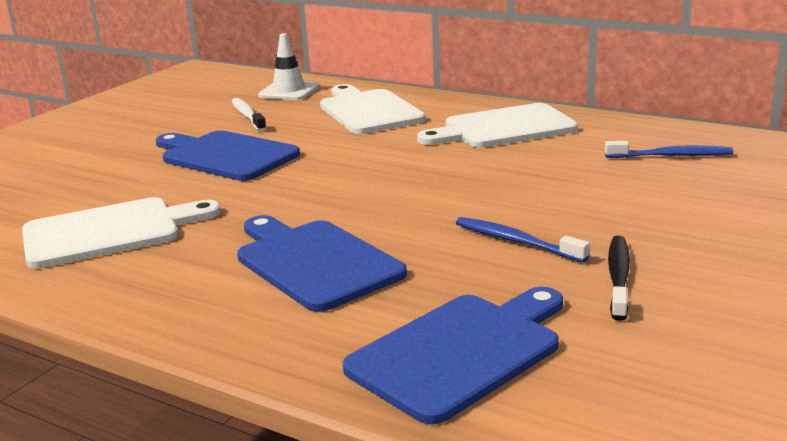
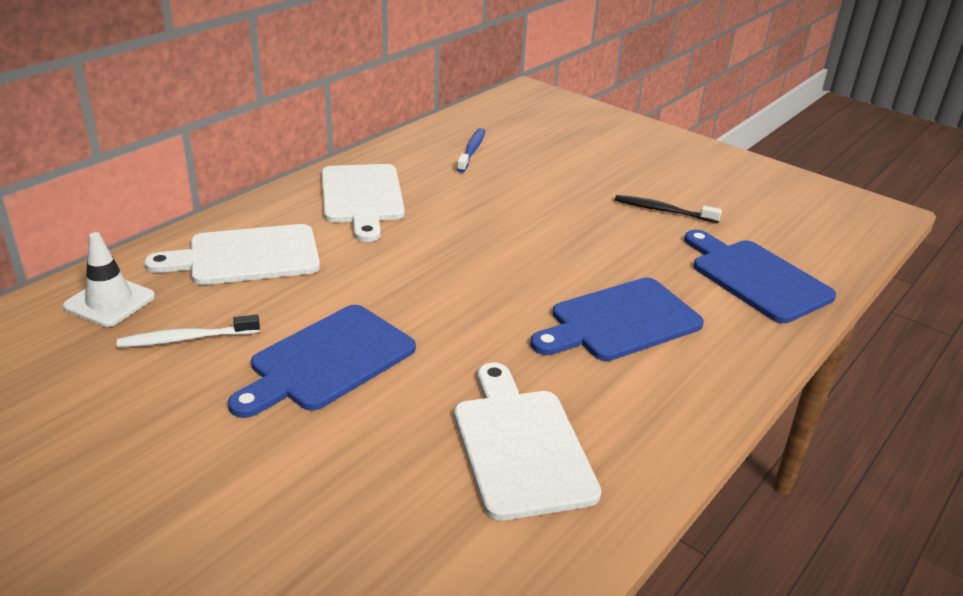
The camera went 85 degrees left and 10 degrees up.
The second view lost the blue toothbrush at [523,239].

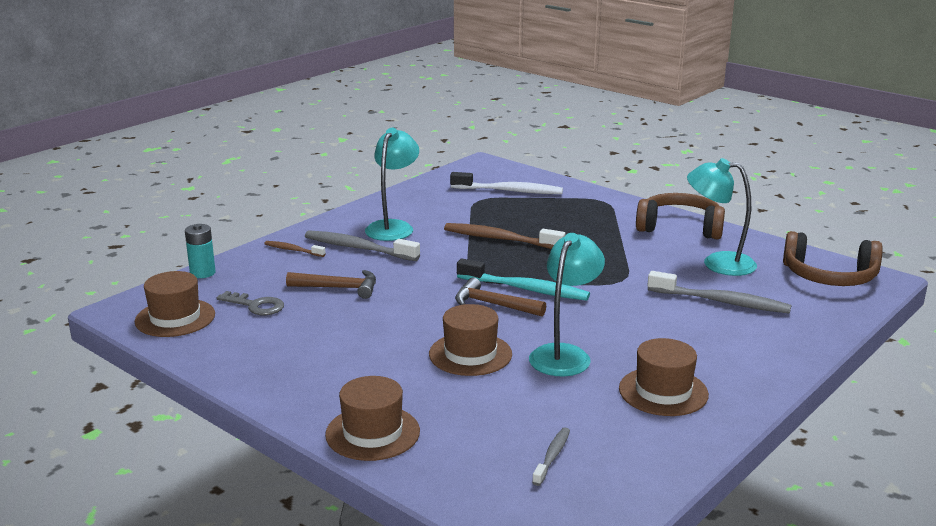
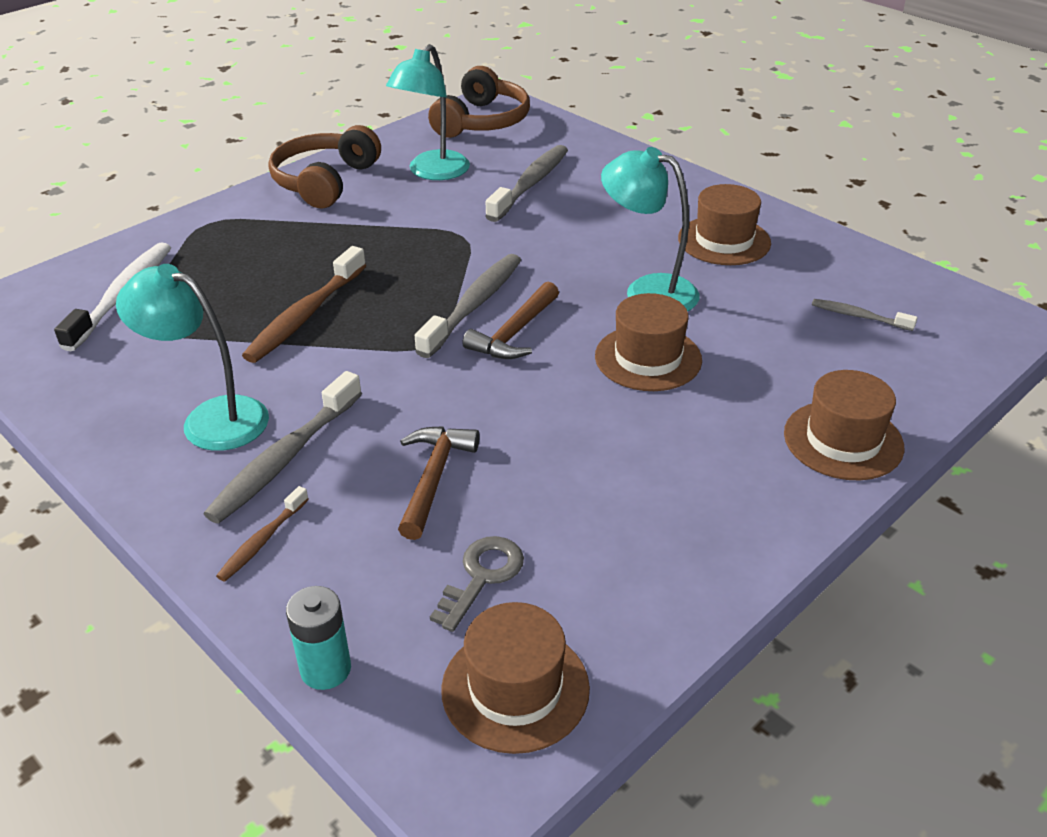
The camera went 85 degrees left and 15 degrees up.
What was the turquoise toothbrush at [523,280] turned into the grey toothbrush at [468,306].

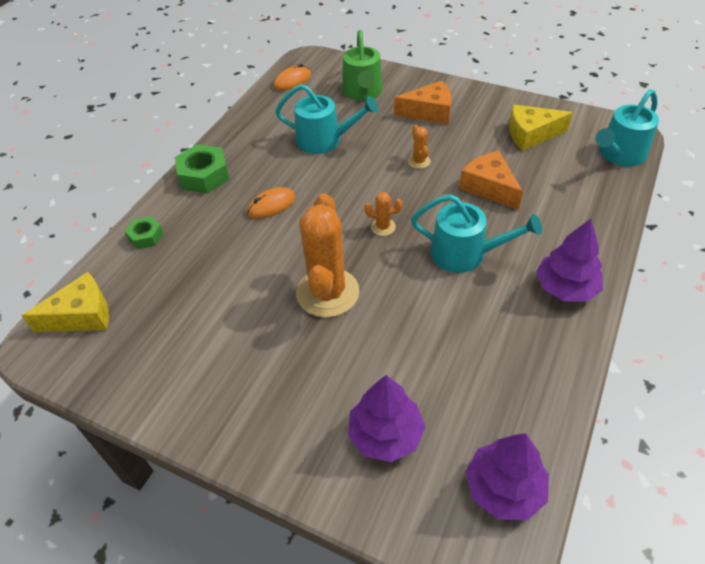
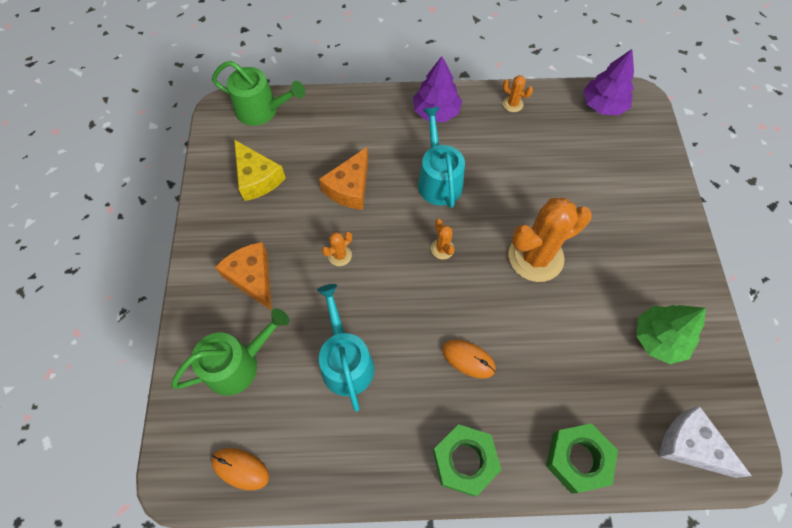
The camera went 120 degrees left and 15 degrees up.
What was the yellow cheese at [65,302] turned into the white cheese at [705,442].
The size of the green nut at [144,232] changed by a factor of 1.70.
The second view lost the purple tree at [386,418].
What was the turquoise watering can at [627,128] turned into the green watering can at [258,93].
The second view gained the orange cactus at [518,93].
The second view gained the green tree at [671,334].

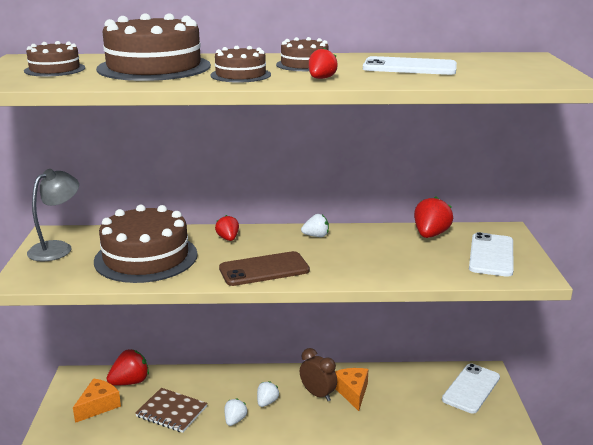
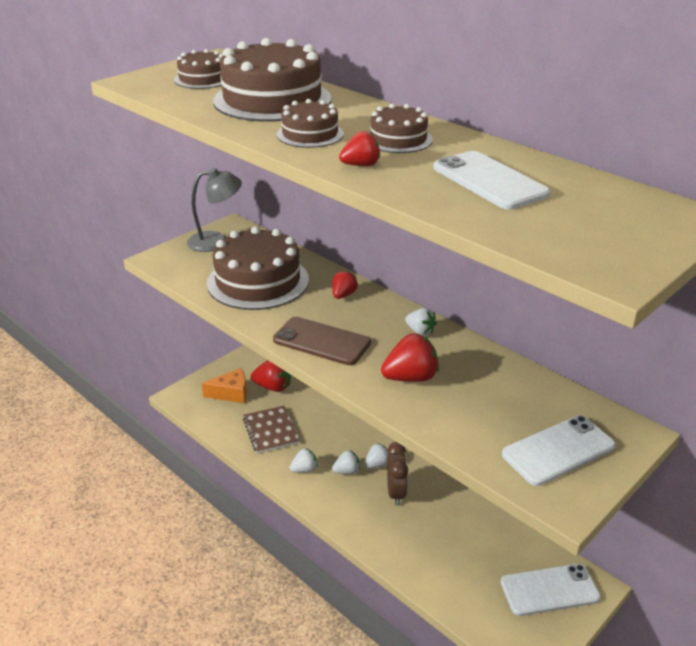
The camera went 45 degrees right and 10 degrees up.
The second view lost the orange cheese at [352,389].
The red strawberry ended up elsewhere, having gone from [433,217] to [410,357].
The second view gained the white strawberry at [377,455].

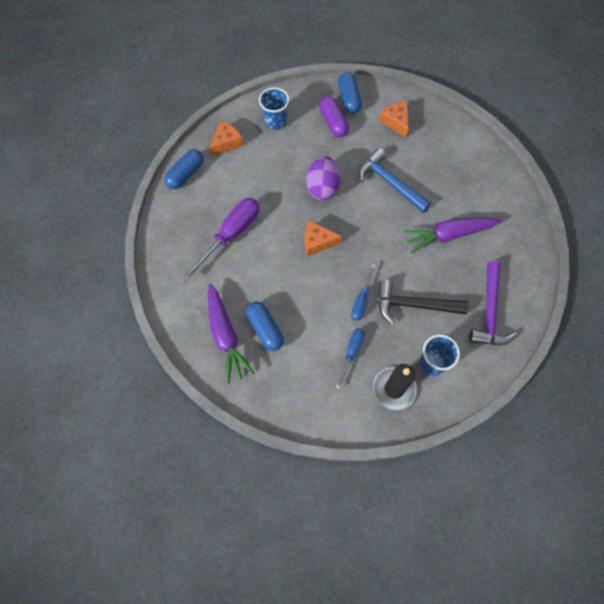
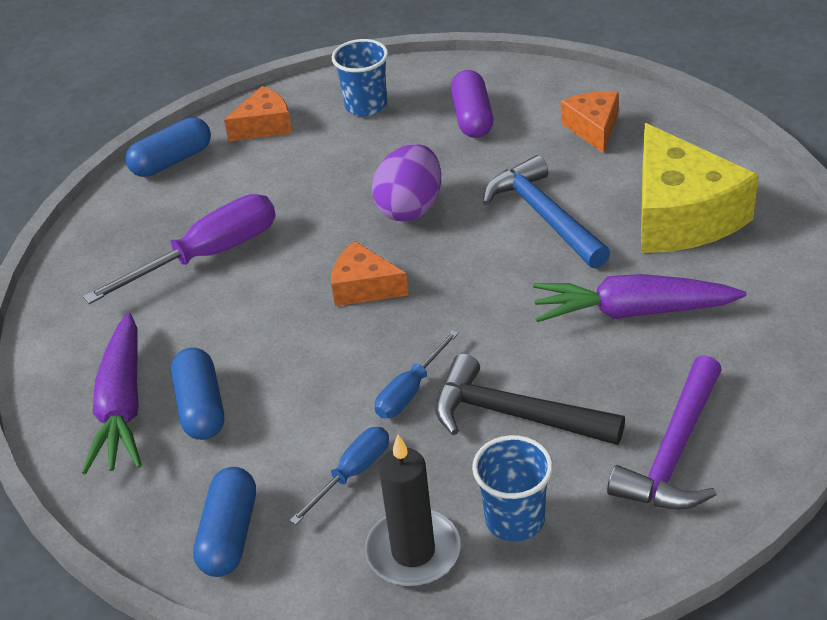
The camera went 20 degrees right and 25 degrees down.
The blue capsule ended up elsewhere, having gone from [350,93] to [224,522].
The second view gained the yellow cheese at [700,188].

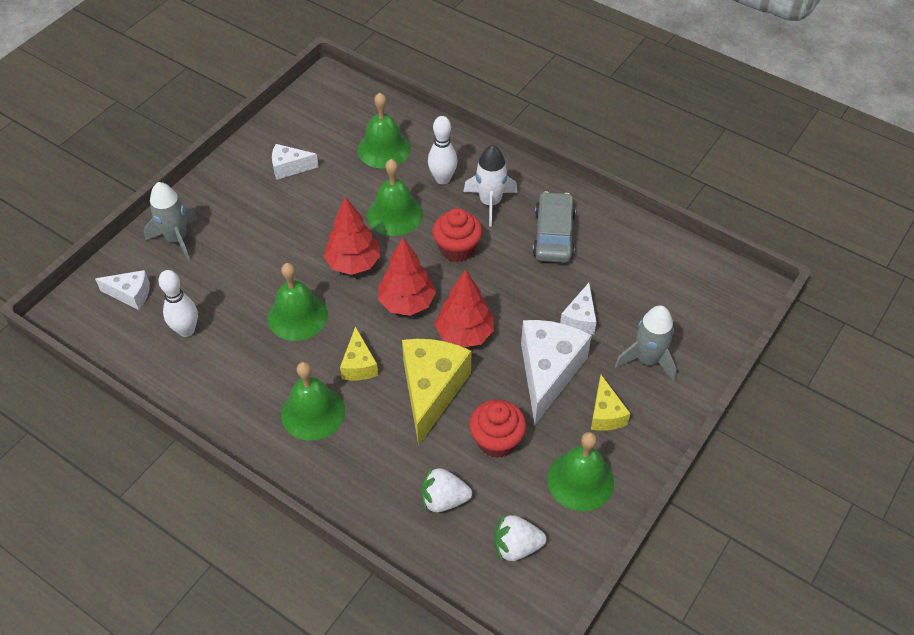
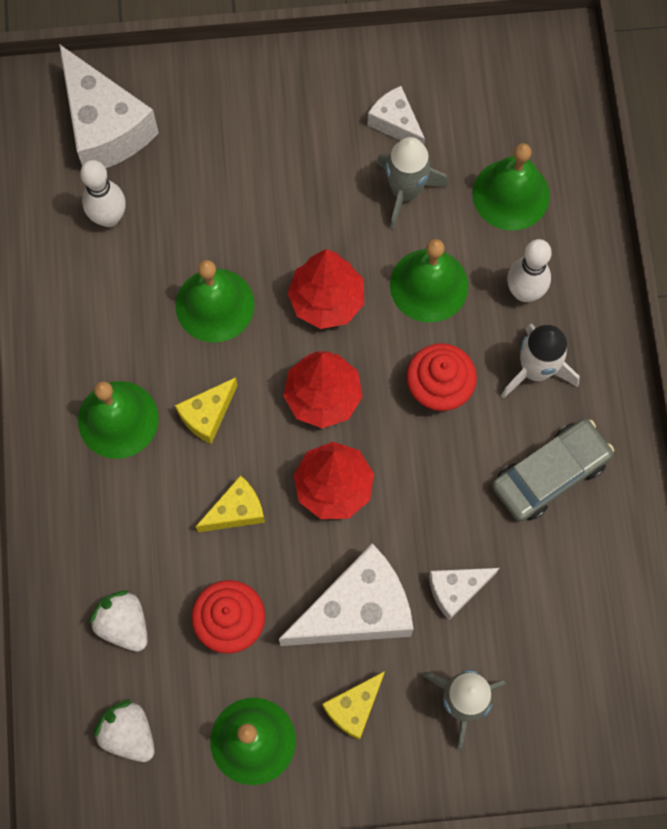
The camera went 50 degrees right and 20 degrees up.
The size of the white cheese at [122,290] changed by a factor of 1.89.
The grey rocket ended up elsewhere, having gone from [171,221] to [412,183].
The size of the yellow cheese at [437,392] changed by a factor of 0.53.

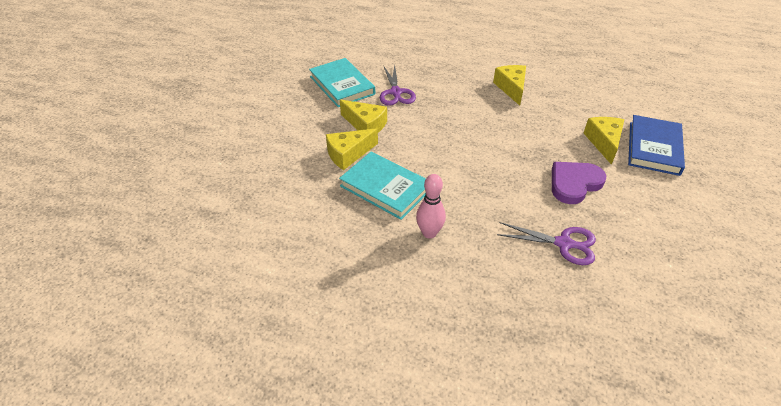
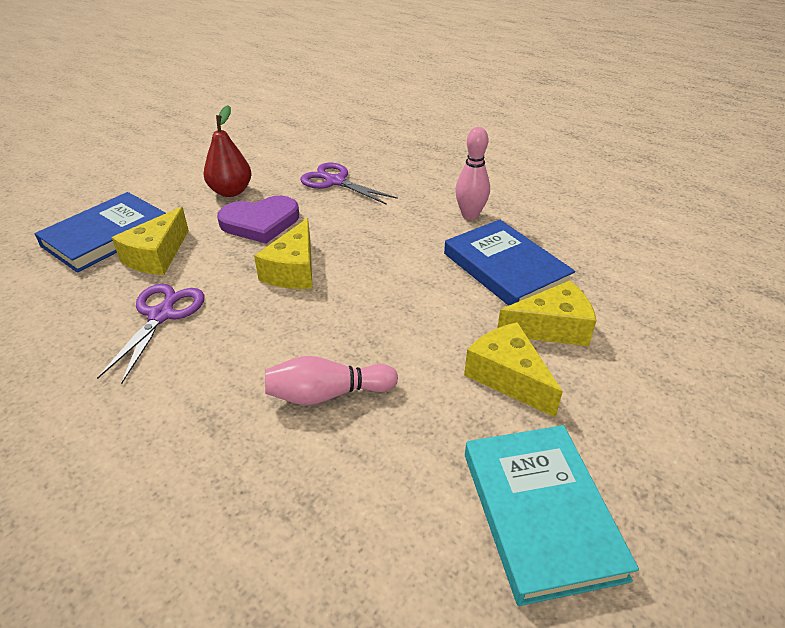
The camera went 160 degrees left and 5 degrees down.
What was the turquoise book at [382,186] turned into the blue book at [509,262].
The purple scissors ended up elsewhere, having gone from [398,85] to [151,334].
The yellow cheese ended up elsewhere, having gone from [509,85] to [283,253].
The second view gained the red pear at [227,151].
The second view gained the pink bowling pin at [331,380].

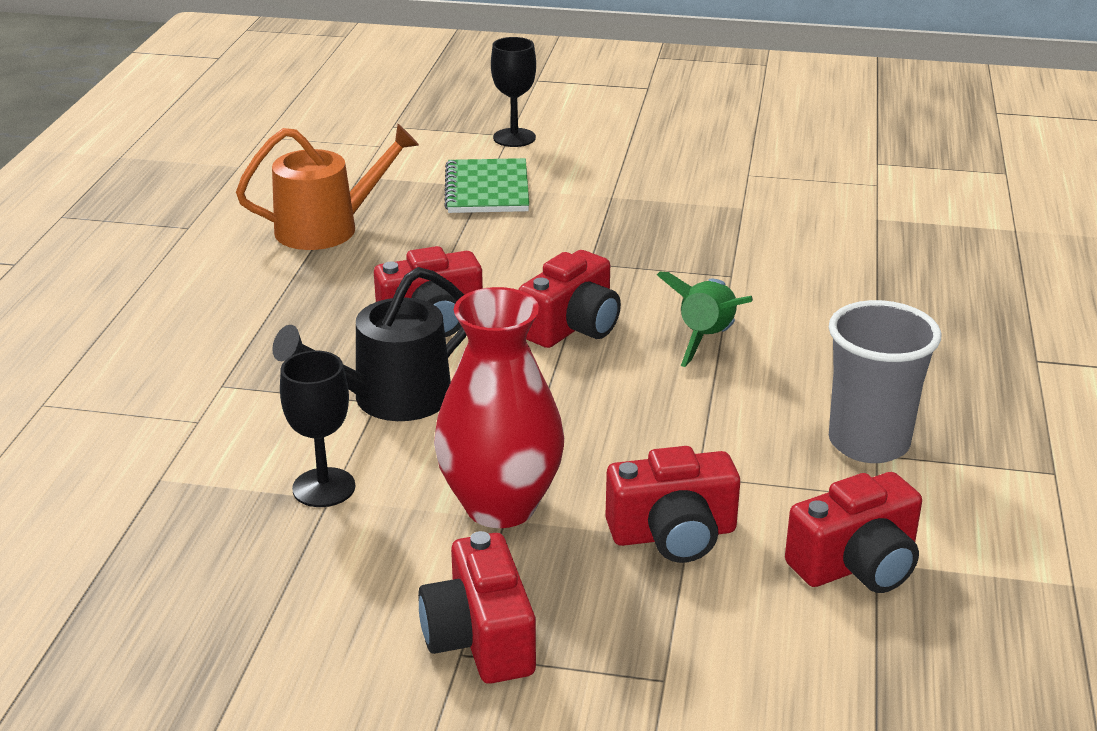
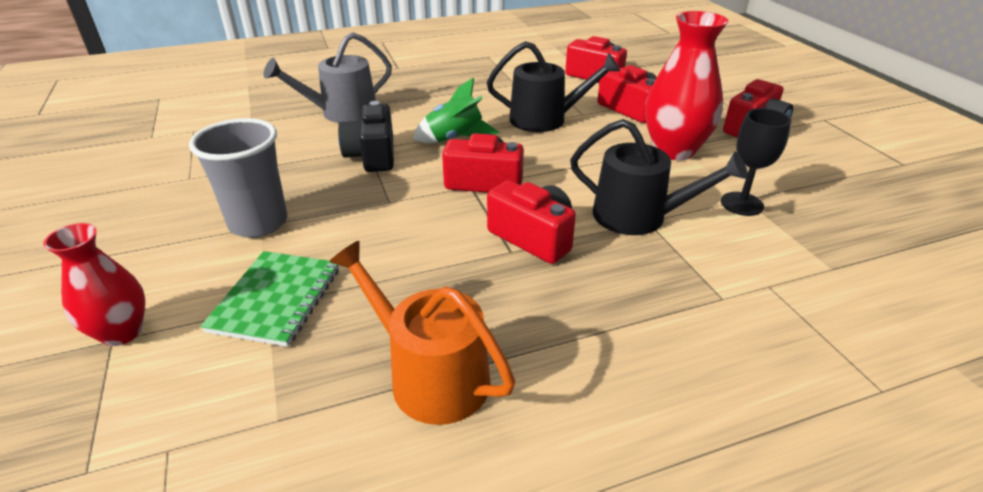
The camera went 120 degrees left and 5 degrees up.
The green notebook at [486,185] ended up facing another way, 45 degrees counterclockwise from before.
Where the black goblet stood at [513,92], the red vase came to stand at [94,284].
The grey cup ended up elsewhere, having gone from [885,381] to [238,178].
The second view gained the grey watering can at [327,77].
The second view gained the black camera at [366,136].
The second view gained the black watering can at [553,86].

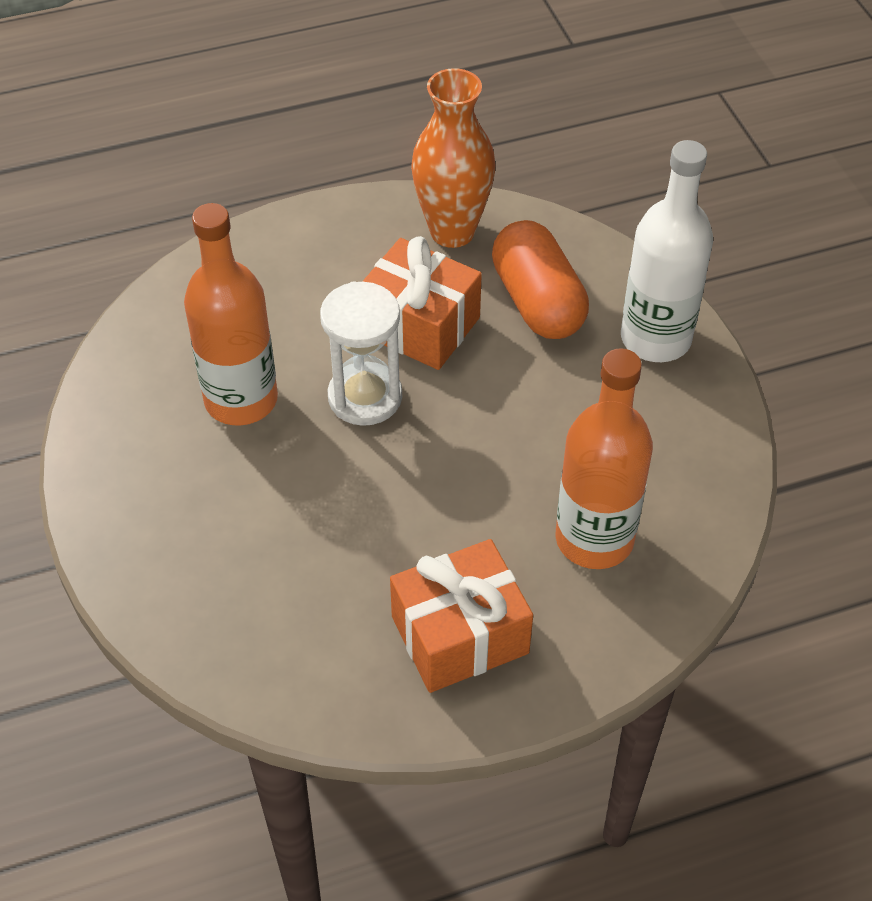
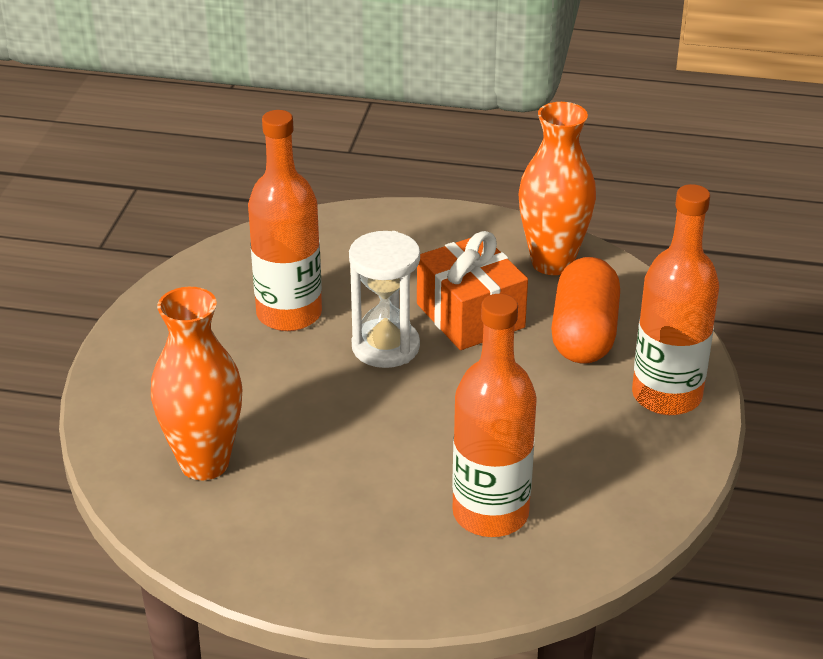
The camera went 30 degrees right and 15 degrees down.
The second view lost the orange gift at [461,616].
What was the white bottle at [667,251] turned into the orange bottle at [675,299].
The second view gained the orange vase at [197,383].

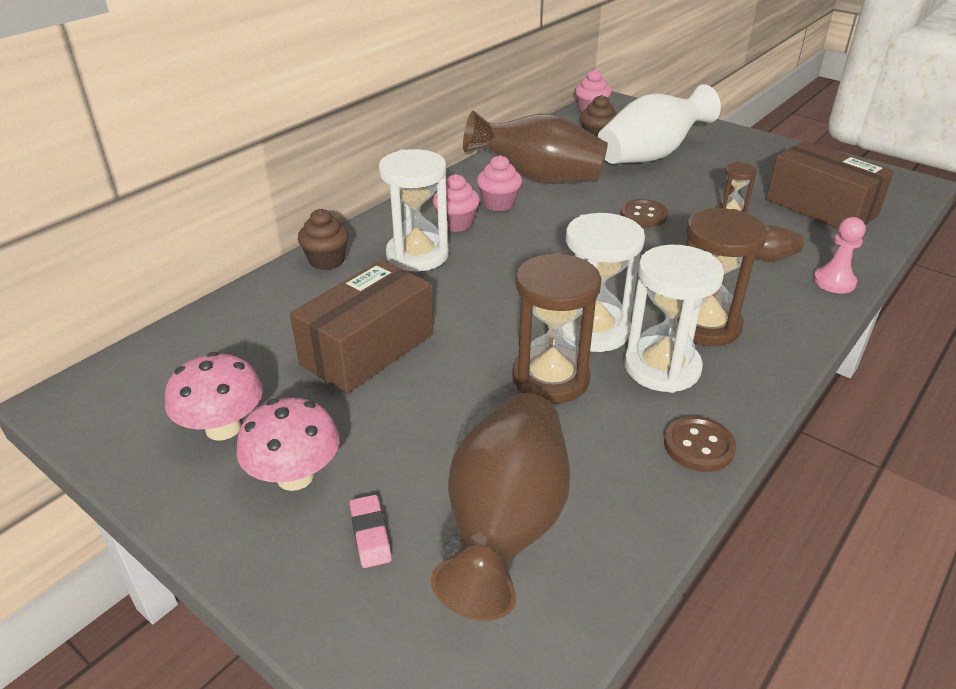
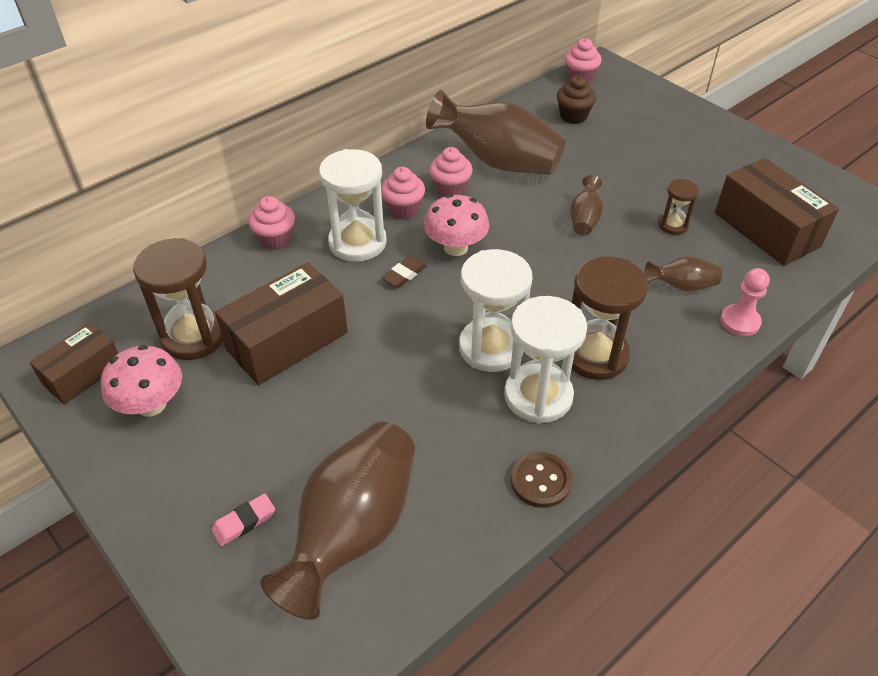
The camera went 10 degrees right and 10 degrees up.
The pink mushroom ended up elsewhere, having gone from [287,444] to [456,225].
What was the brown cupcake at [323,239] turned into the pink cupcake at [271,223].
The pink eraser at [370,531] ended up facing another way, 60 degrees clockwise from before.
The brown hourglass ended up elsewhere, having gone from [556,328] to [178,299].
The second view lost the white vase at [659,124].
Where the brown button stood at [644,213], the brown vase came to stand at [586,205].
The second view gained the brown box at [74,363].
The second view gained the brown eraser at [404,272].

